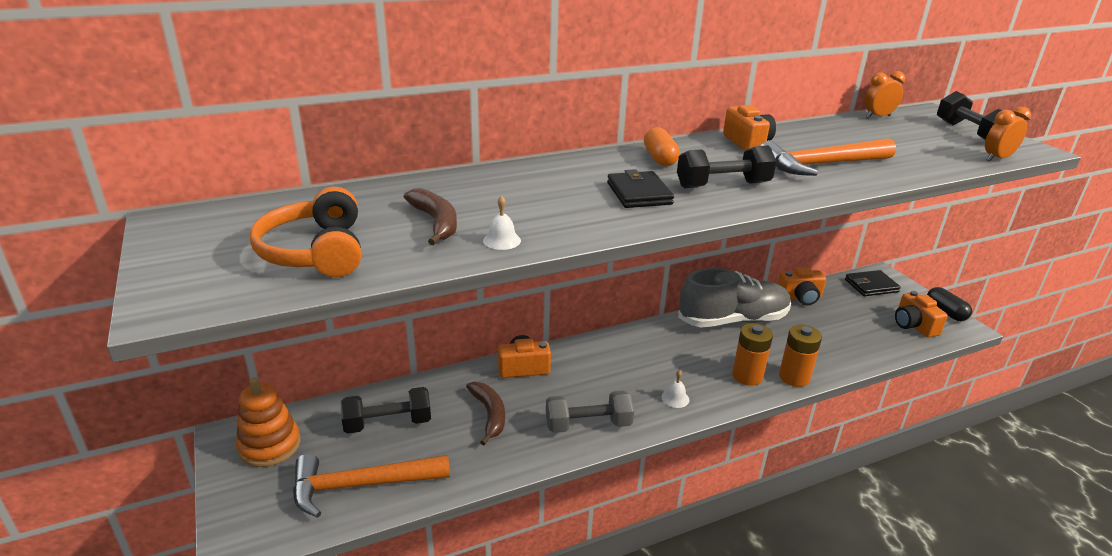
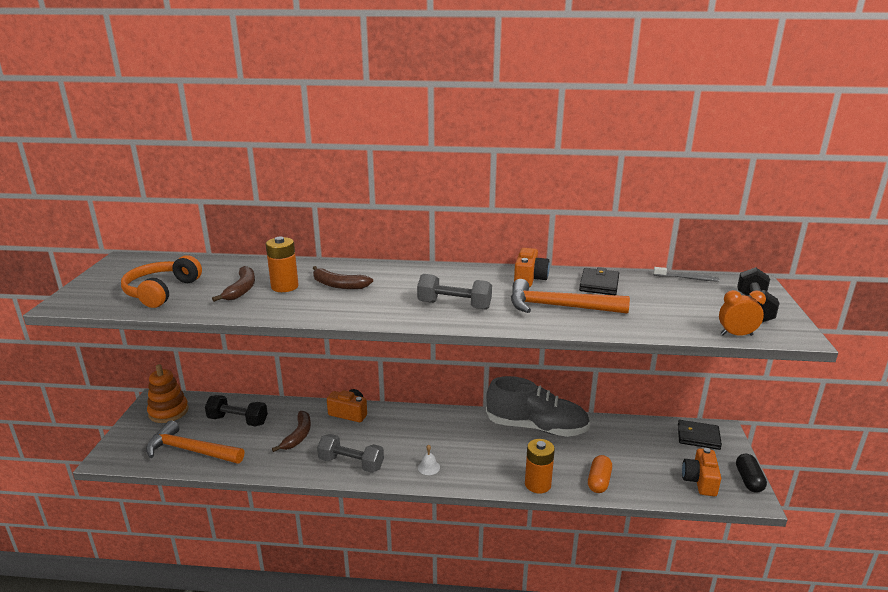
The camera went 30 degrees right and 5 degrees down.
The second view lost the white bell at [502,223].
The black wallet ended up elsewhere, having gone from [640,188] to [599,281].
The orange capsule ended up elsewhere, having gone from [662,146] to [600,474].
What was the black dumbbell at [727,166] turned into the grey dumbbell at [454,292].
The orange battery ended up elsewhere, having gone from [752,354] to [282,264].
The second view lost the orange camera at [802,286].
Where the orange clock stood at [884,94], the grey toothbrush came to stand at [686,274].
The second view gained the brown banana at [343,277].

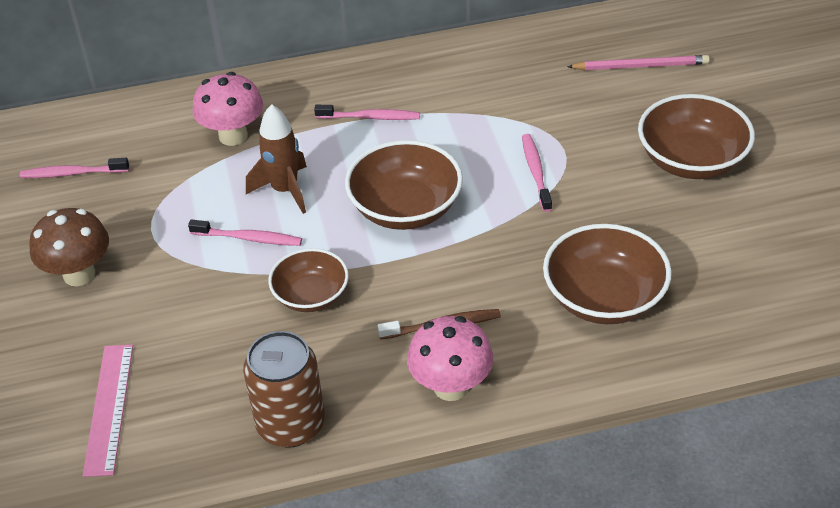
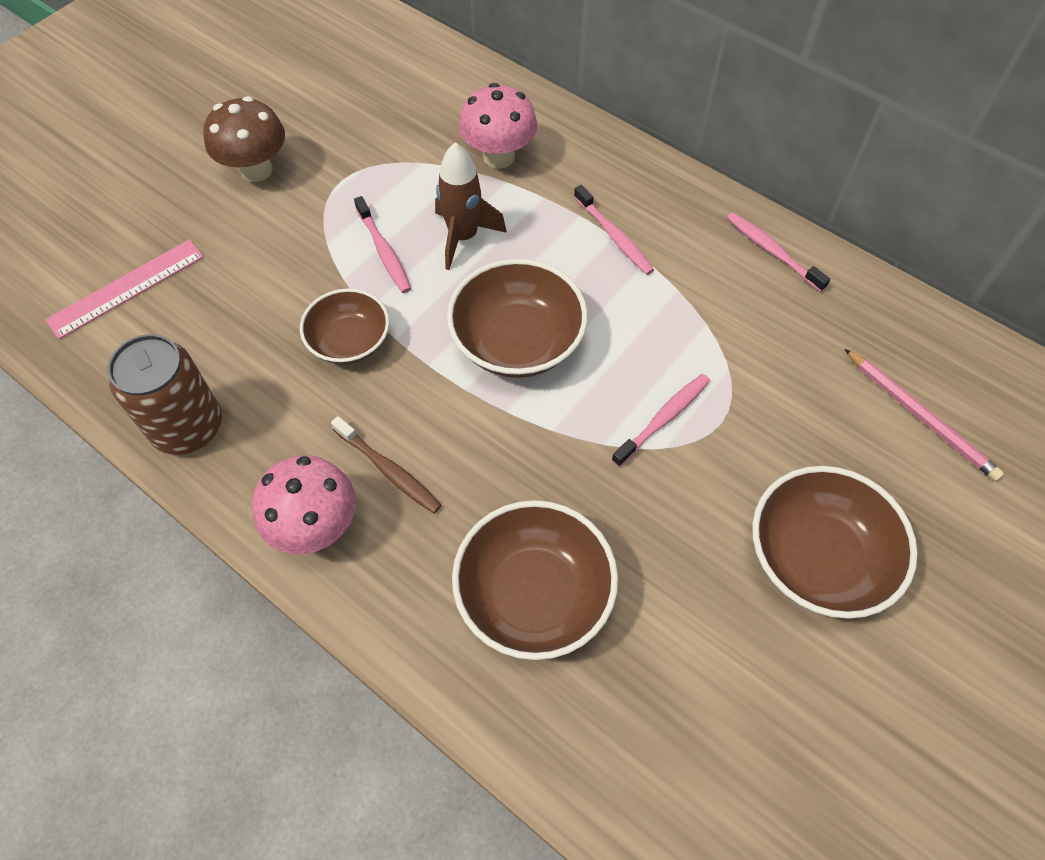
The camera went 50 degrees right and 15 degrees up.
The pink toothbrush ended up elsewhere, having gone from [74,168] to [778,252].

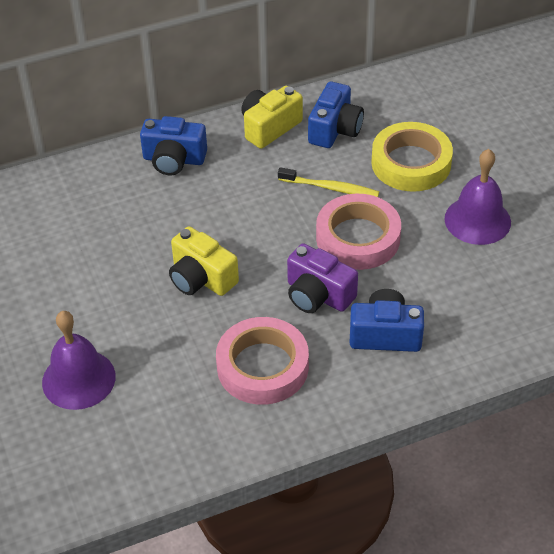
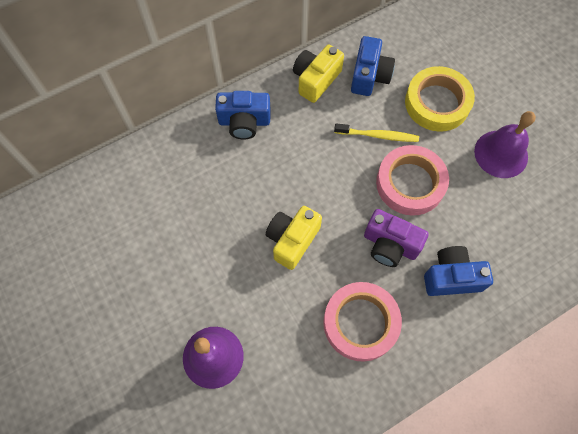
The camera went 10 degrees left and 20 degrees up.
The yellow camera at [204,261] ended up facing another way, 90 degrees clockwise from before.

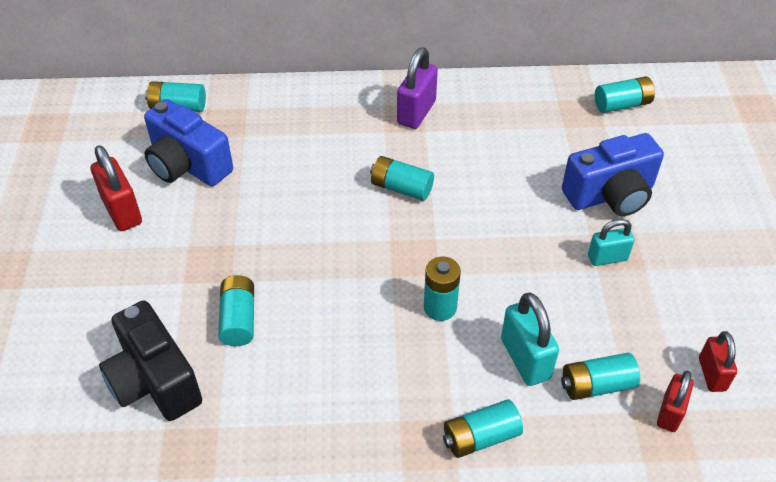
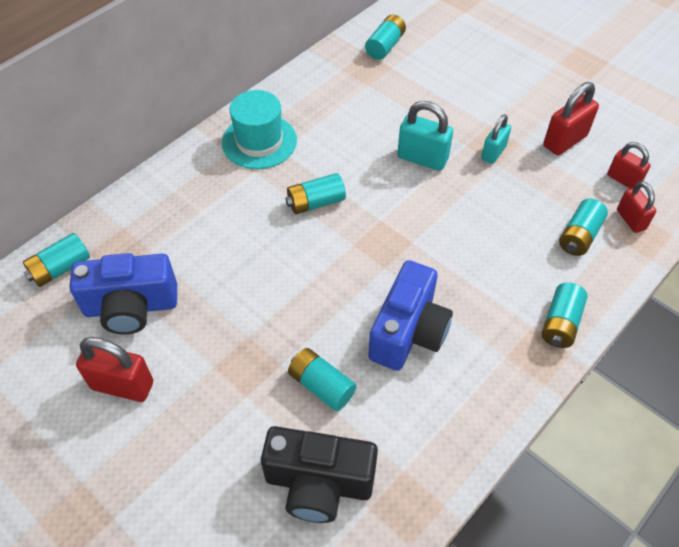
The camera went 45 degrees left and 5 degrees up.
Where the purple padlock stood at [417,88], the turquoise hat came to stand at [259,129].
The second view lost the turquoise battery at [442,289].
The turquoise padlock ended up elsewhere, having gone from [530,339] to [425,136].
The blue camera ended up elsewhere, having gone from [613,174] to [410,315].
The second view gained the red padlock at [571,118].

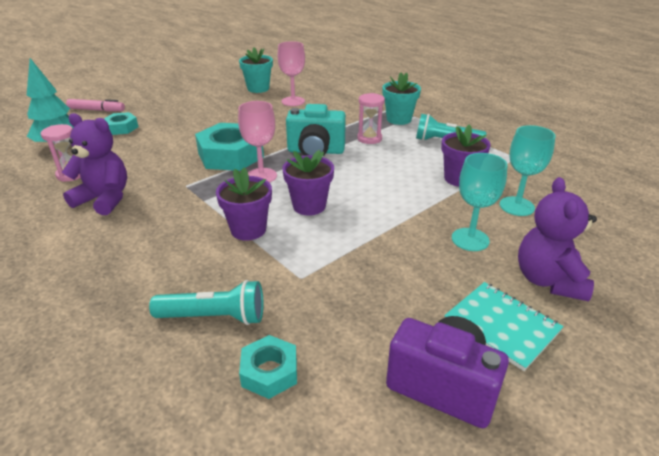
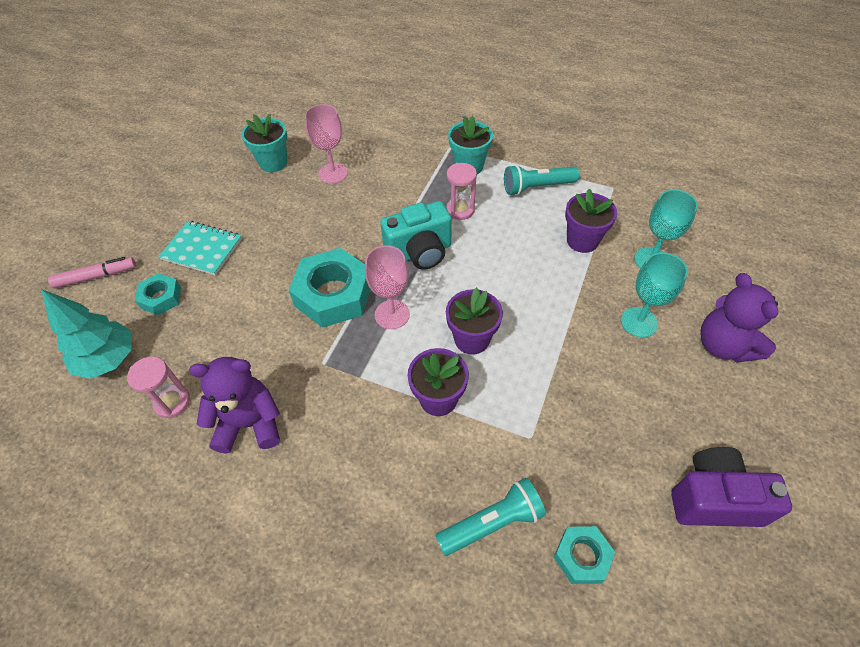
The camera went 25 degrees left and 20 degrees up.
The turquoise notebook ended up elsewhere, having gone from [504,326] to [200,248].

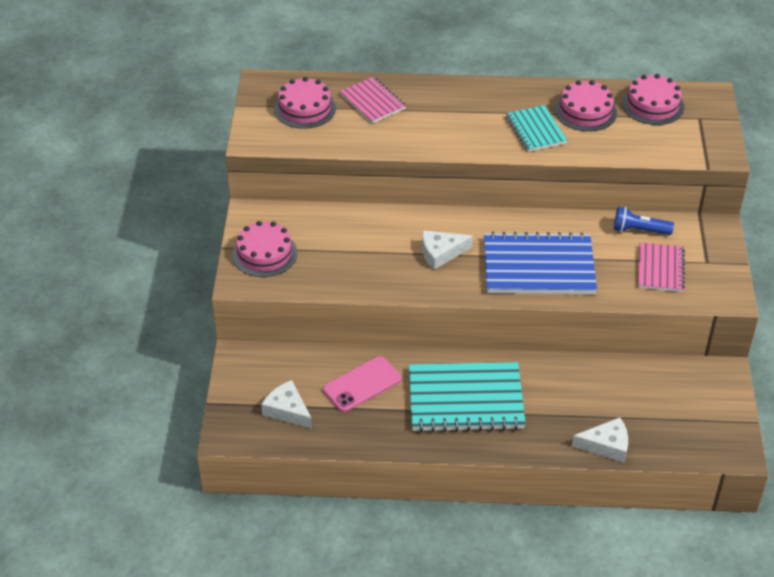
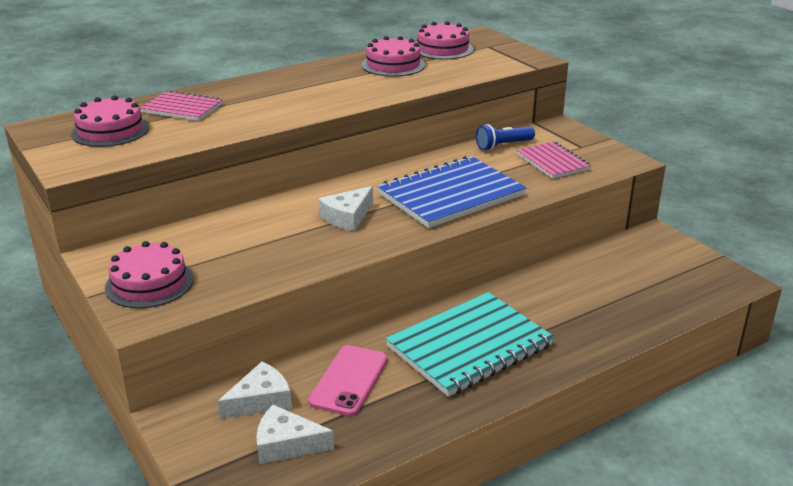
The camera went 35 degrees left and 15 degrees down.
The second view lost the turquoise notebook at [536,128].
The white cheese ended up elsewhere, having gone from [600,440] to [255,390].

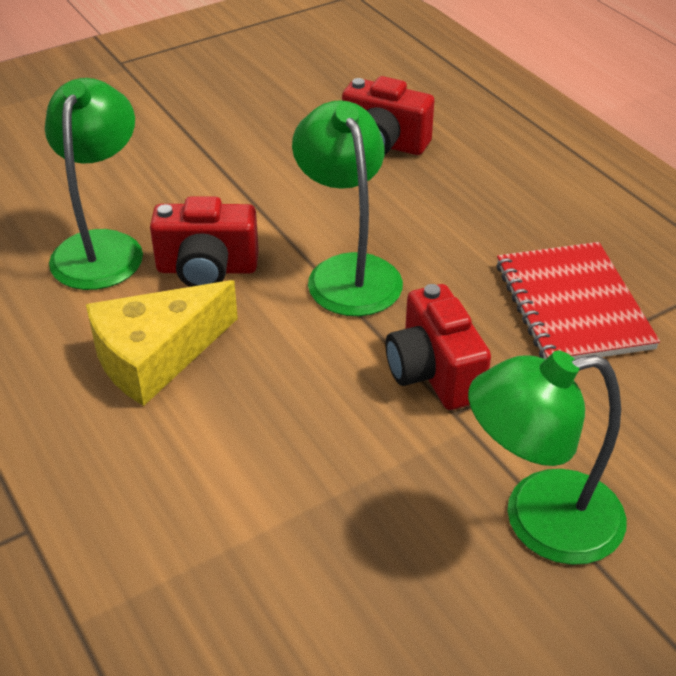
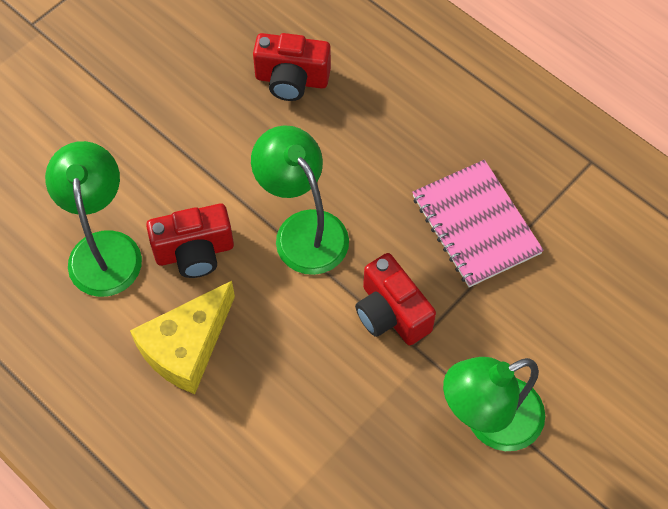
The camera went 15 degrees left and 20 degrees up.
What was the red notebook at [578,300] turned into the pink notebook at [478,223].

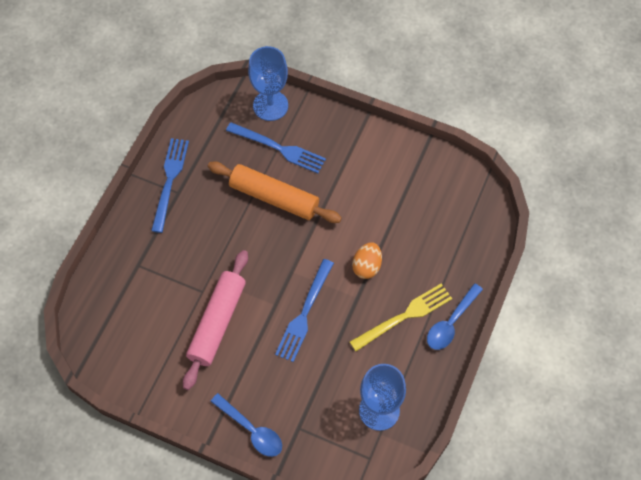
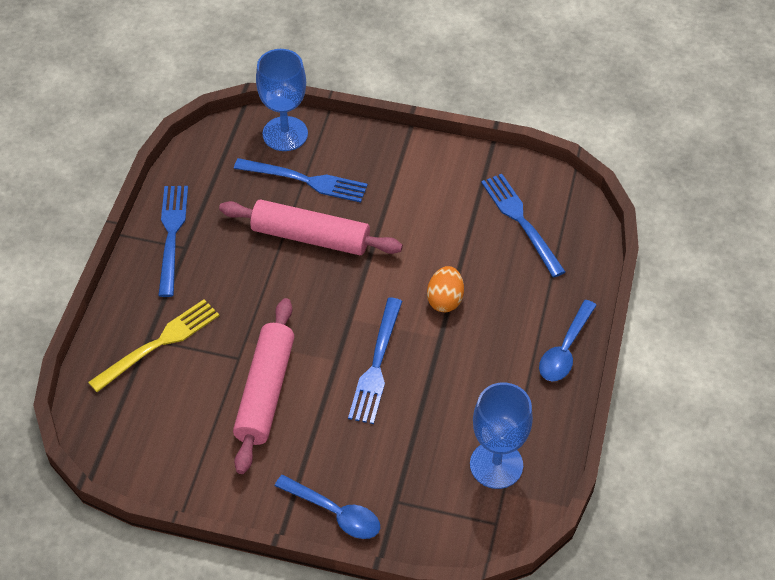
The camera went 10 degrees left and 10 degrees down.
What was the orange rolling pin at [275,192] turned into the pink rolling pin at [311,227].
The yellow fork ended up elsewhere, having gone from [401,317] to [154,345].
The second view gained the blue fork at [523,226].

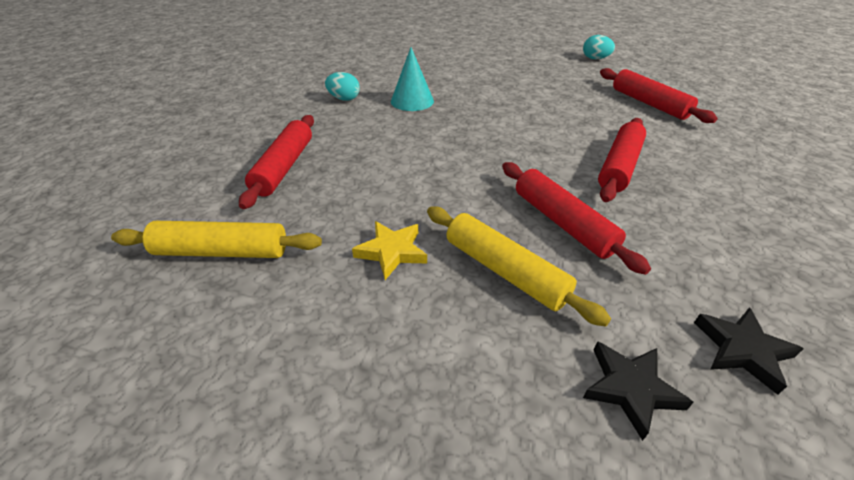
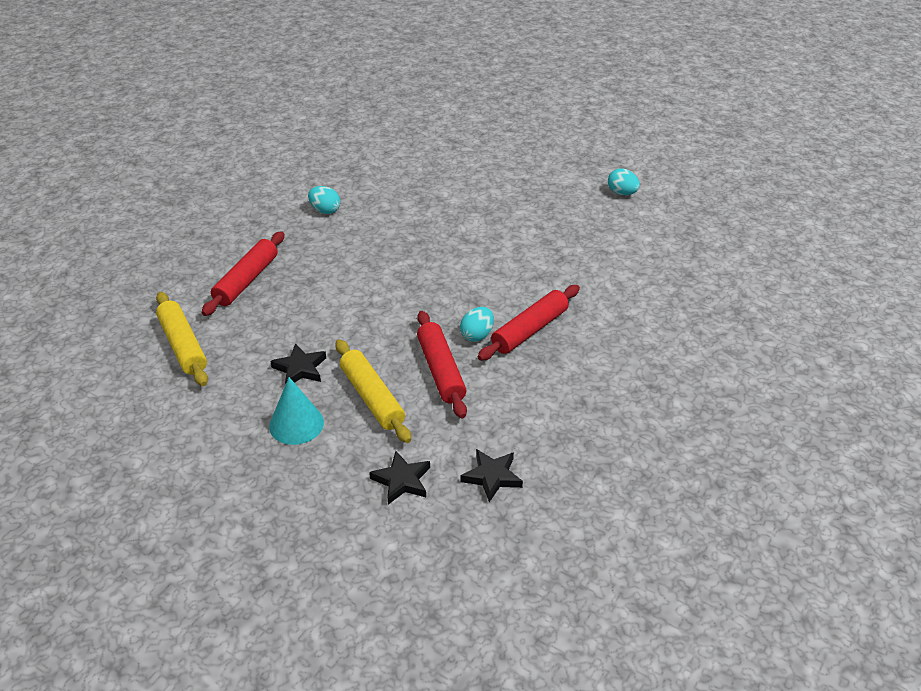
The camera went 15 degrees right and 0 degrees up.
The yellow rolling pin at [216,239] ended up facing another way, 45 degrees clockwise from before.
What was the yellow star at [389,250] turned into the black star at [298,363].
The turquoise cone ended up elsewhere, having gone from [412,79] to [296,411].
The second view lost the red rolling pin at [659,95].
The second view gained the turquoise egg at [477,324].

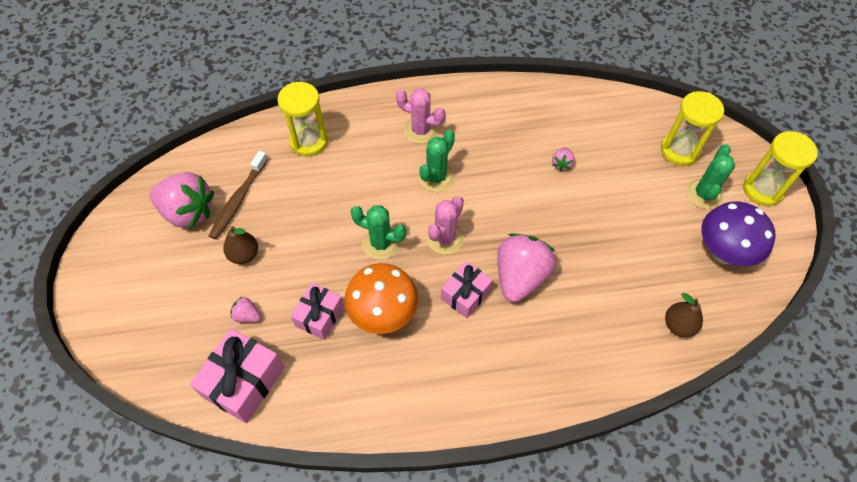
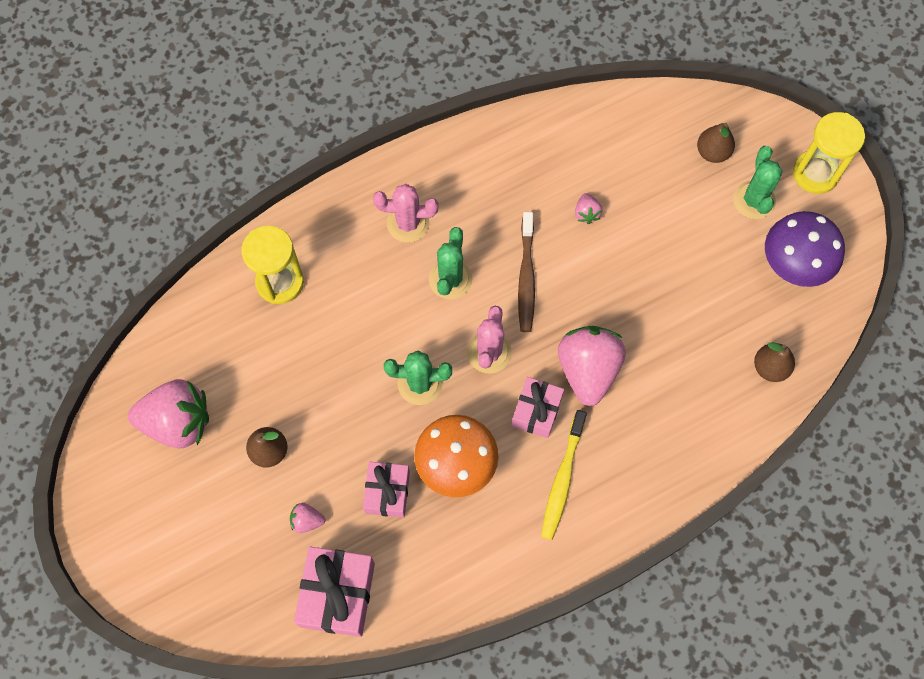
The camera went 20 degrees left and 10 degrees up.
The brown toothbrush ended up elsewhere, having gone from [238,195] to [526,272].
Where the yellow hourglass stood at [692,128], the brown pear came to stand at [716,143].
The second view gained the yellow toothbrush at [564,475].

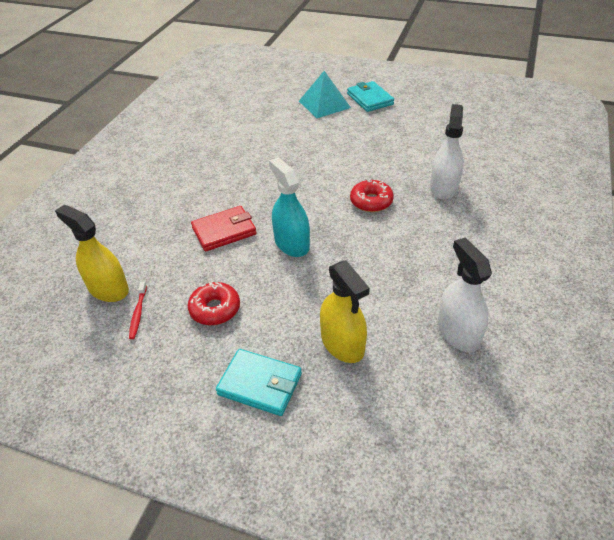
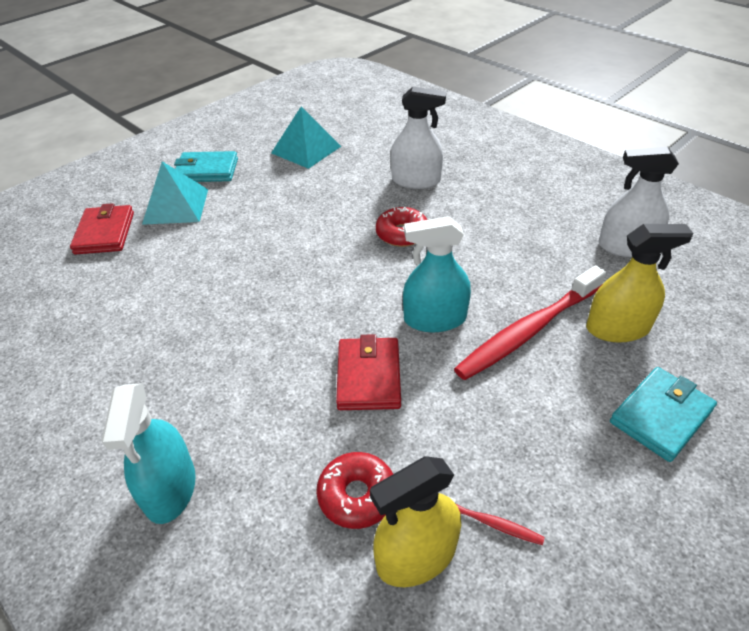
The camera went 65 degrees left and 0 degrees up.
The red donut ended up elsewhere, having gone from [214,303] to [354,490].
The white spray bottle at [446,152] ended up facing another way, 150 degrees clockwise from before.
The second view gained the red wallet at [102,228].
The second view gained the turquoise spray bottle at [148,453].
The second view gained the turquoise pyramid at [306,138].
The second view gained the red toothbrush at [530,322].

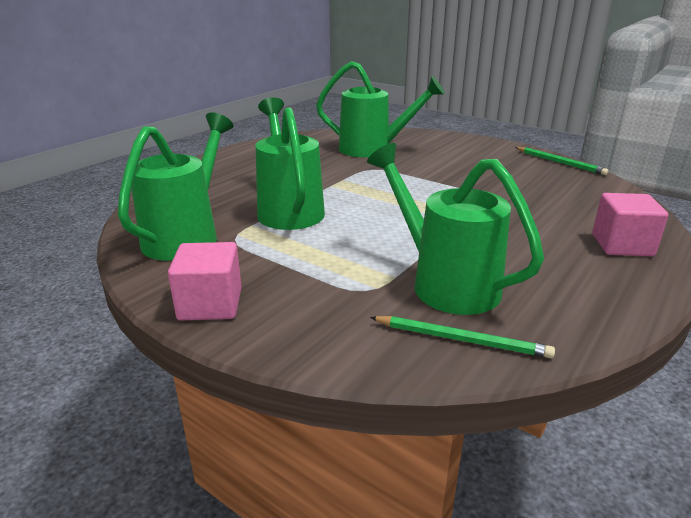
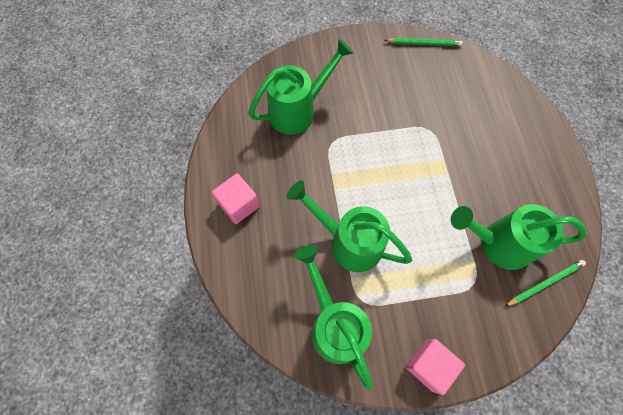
The camera went 45 degrees left and 40 degrees up.
The pink cube ended up elsewhere, having gone from [630,225] to [236,198].

